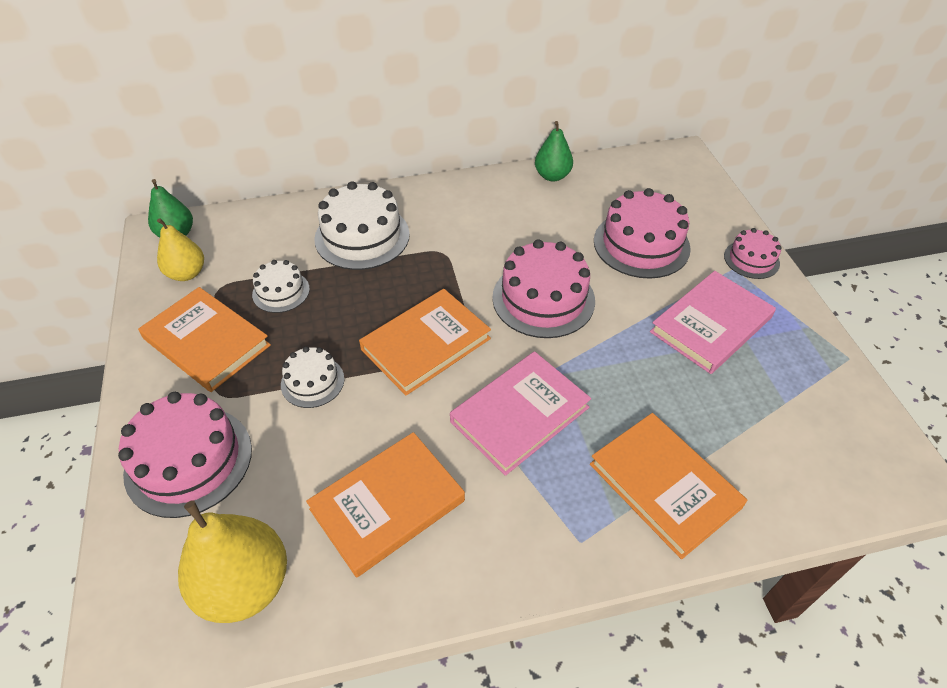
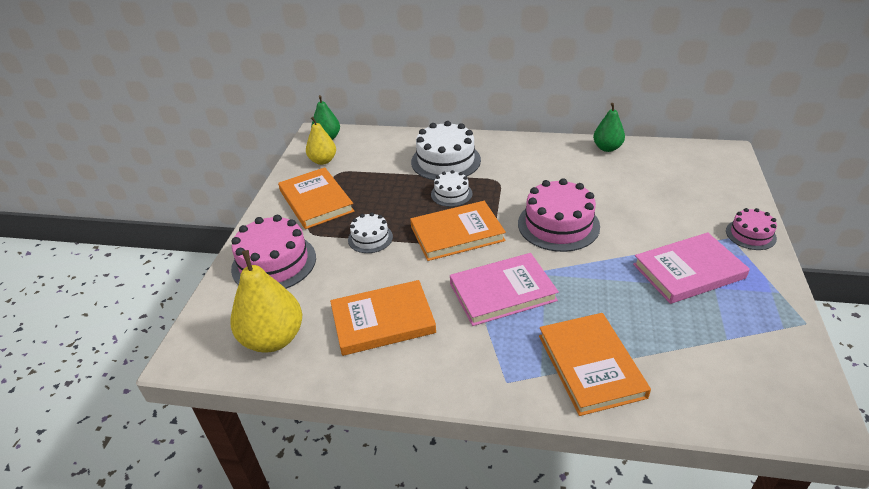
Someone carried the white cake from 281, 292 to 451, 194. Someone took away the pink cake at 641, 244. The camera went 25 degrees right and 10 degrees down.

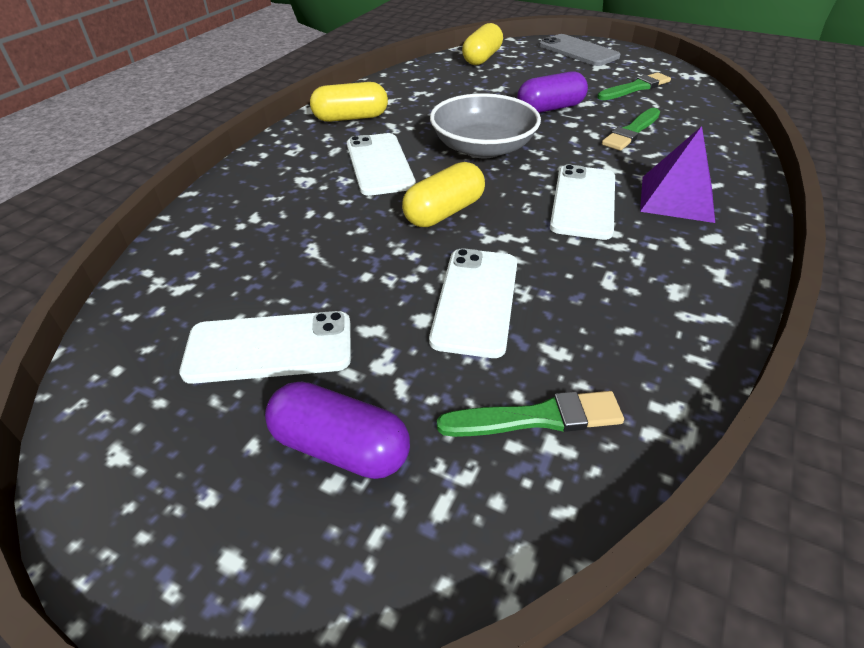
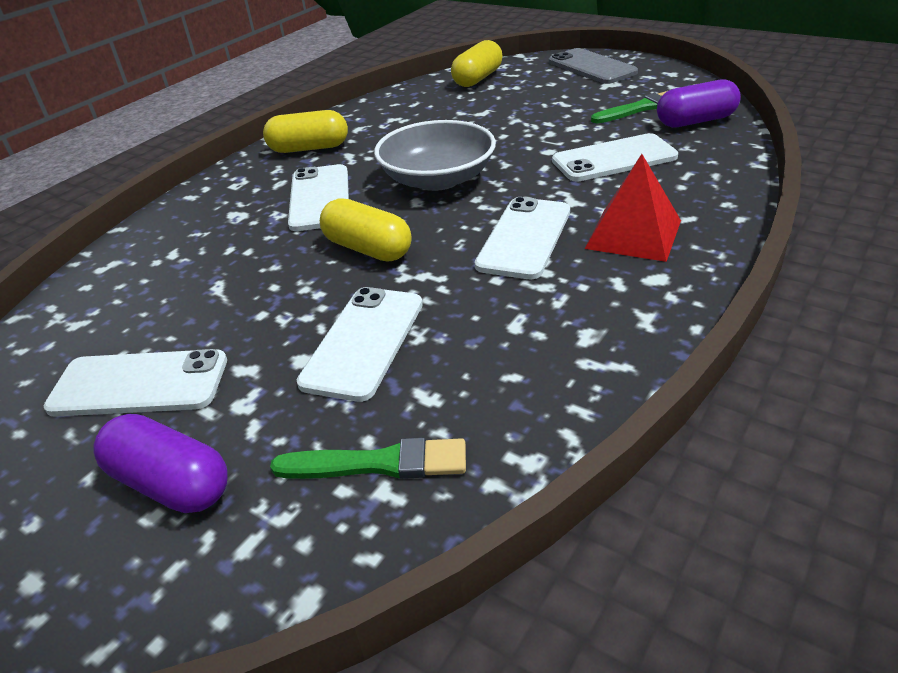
Someone rotated the yellow capsule at 444, 212 by 75 degrees clockwise. Someone carried the purple capsule from 550, 108 to 695, 121. Someone swapped the green brush at 631, 132 for the white phone at 614, 159. Someone repainted the purple pyramid at 676, 198, which became the red pyramid at 633, 234. The camera went 10 degrees right and 5 degrees down.

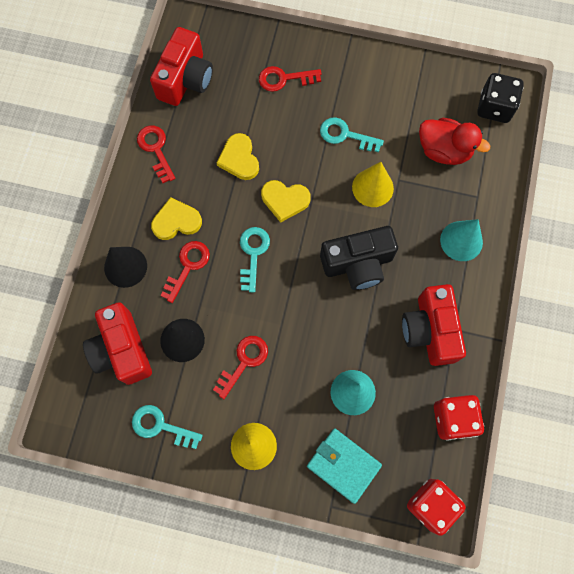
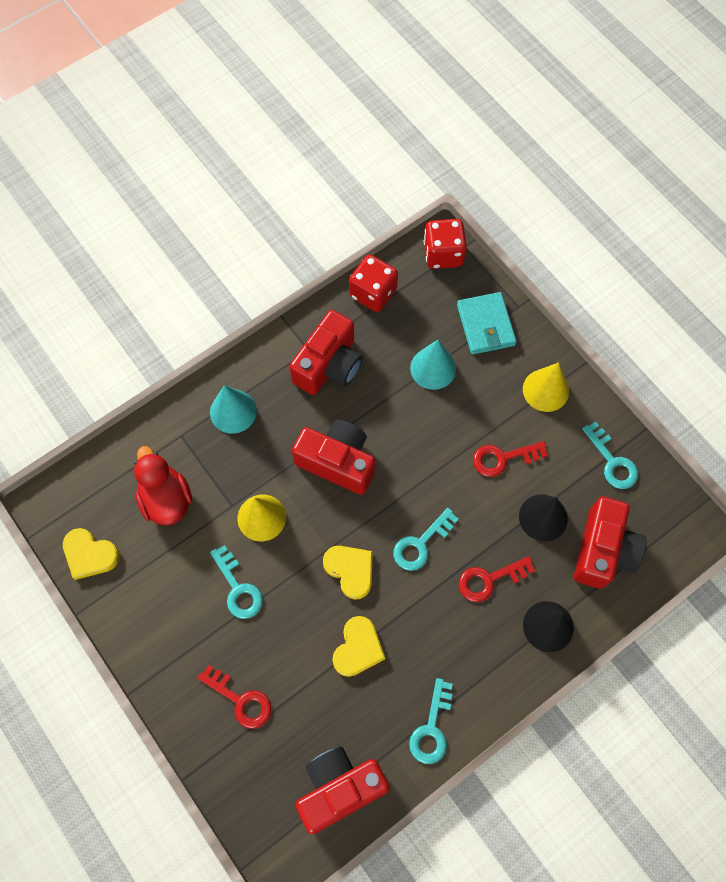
Someone repainted the red key at 155, 149, which became the turquoise key at 432, 728. Someone carried the yellow heart from 176, 221 to 90, 555. Someone repainted the black camera at 357, 264, which became the red camera at 337, 462. Someone took away the black dice at 494, 107. The camera went 140 degrees left and 5 degrees down.

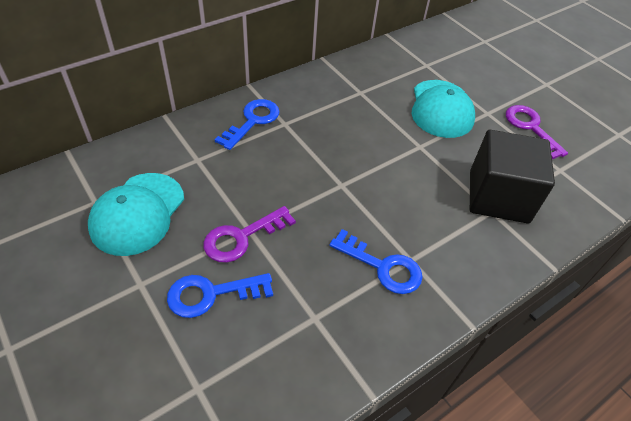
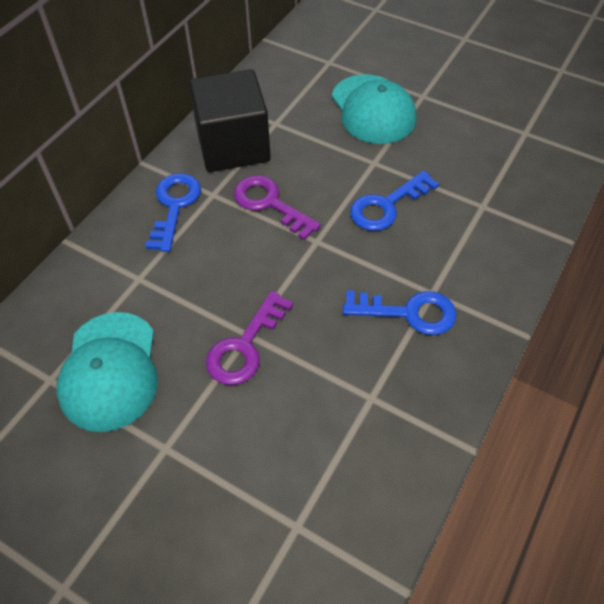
Someone carried the blue key from 211, 294 to 387, 206. Someone carried the black cube from 498, 196 to 233, 146. Someone carried the purple key from 530, 128 to 270, 204. The camera went 20 degrees left and 5 degrees up.

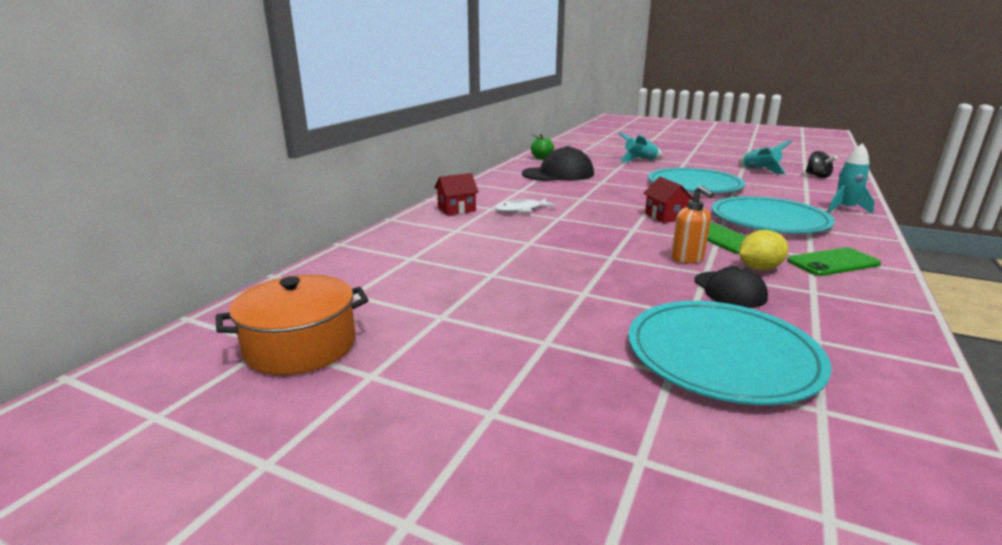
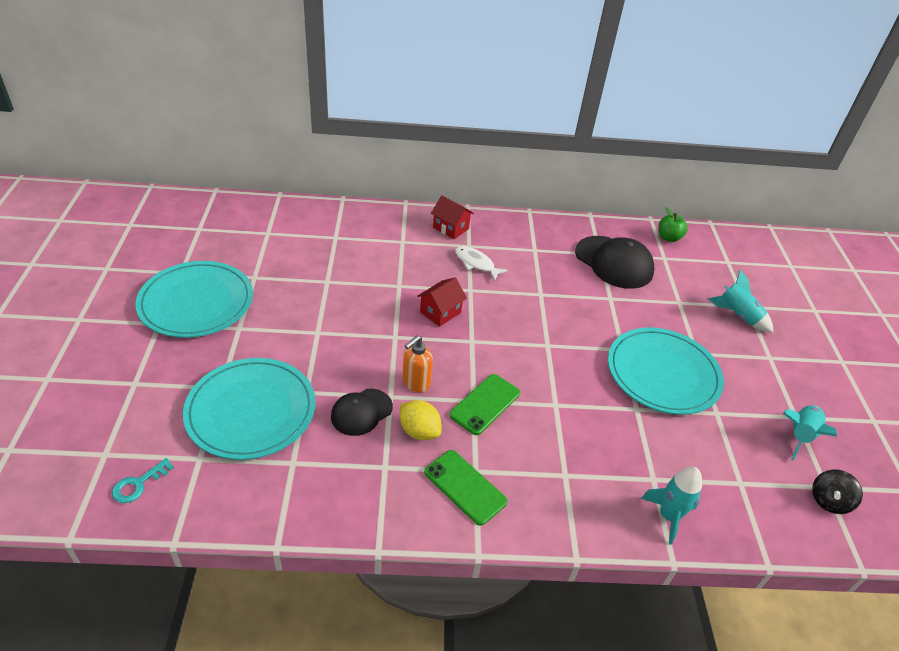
Someone took away the orange pot at 301, 346. Someone carried the red house from 665, 216 to 440, 312. Someone carried the turquoise plate from 769, 220 to 196, 302. Someone put down the turquoise key at 138, 484. The camera went 60 degrees right and 20 degrees up.

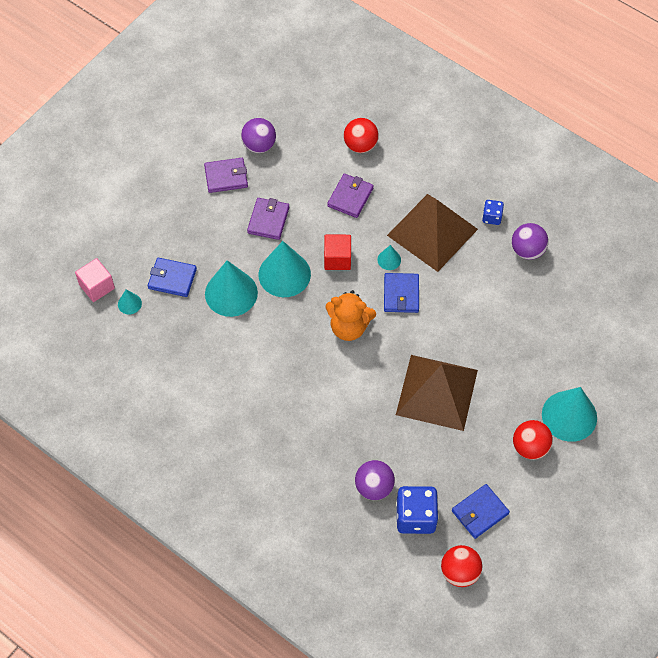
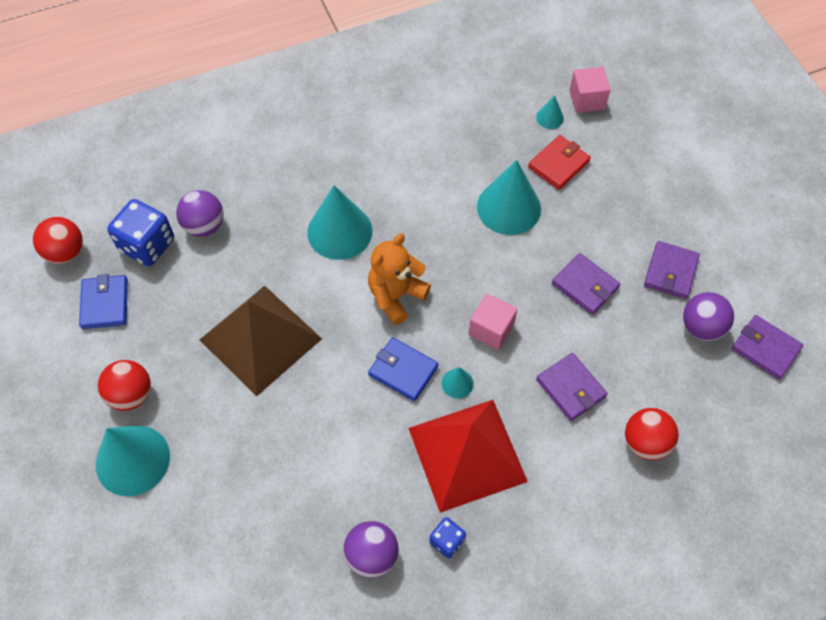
Someone repainted the blue wallet at 172, 279, which became the red wallet at 558, 164. Someone carried the turquoise cone from 284, 274 to 339, 231. Someone repainted the red cube at 337, 259, which became the pink cube at 491, 329. Someone repainted the brown pyramid at 432, 232, which became the red pyramid at 467, 454. Someone put down the purple wallet at 765, 348. The camera went 120 degrees right and 0 degrees up.

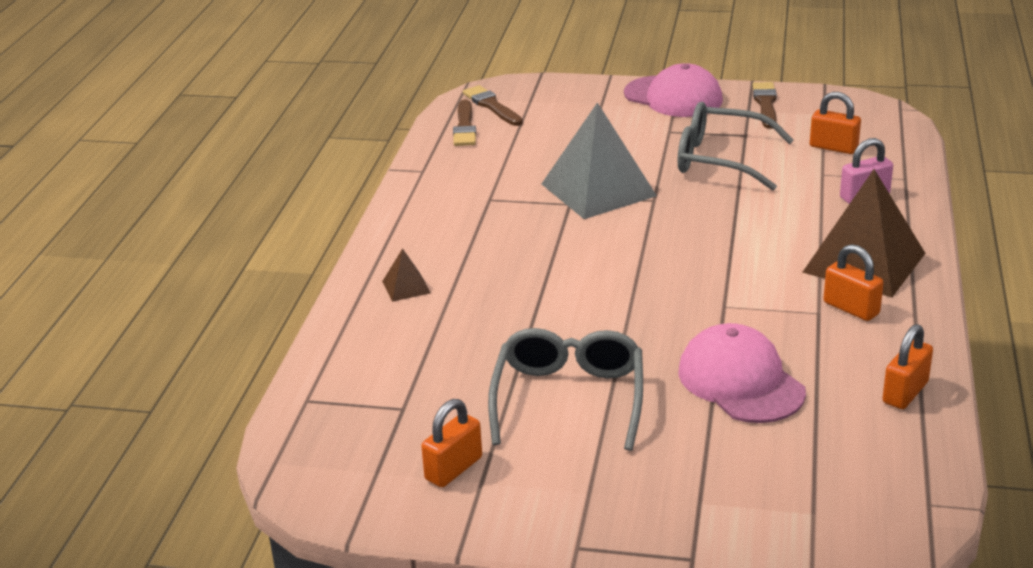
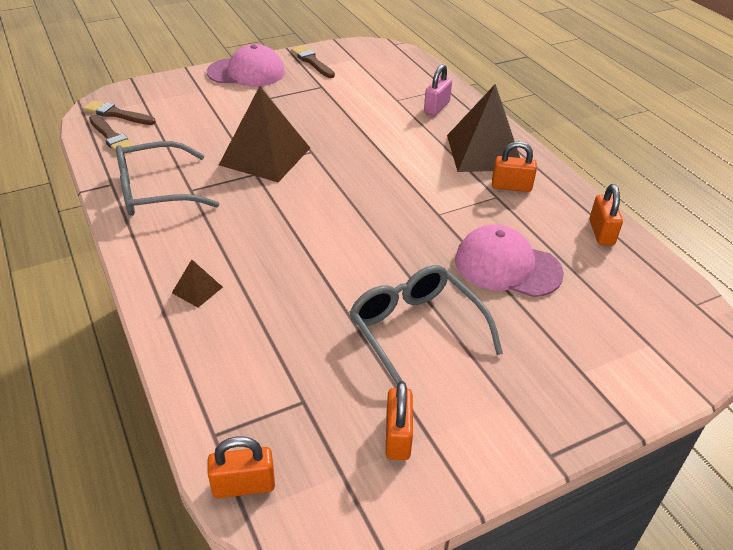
Someone repainted the grey pyramid at 598, 190, which became the brown pyramid at 265, 156. Someone carried the grey glasses from 720, 160 to 155, 191. Someone carried the orange padlock from 833, 147 to 244, 485. The camera went 40 degrees left and 10 degrees up.

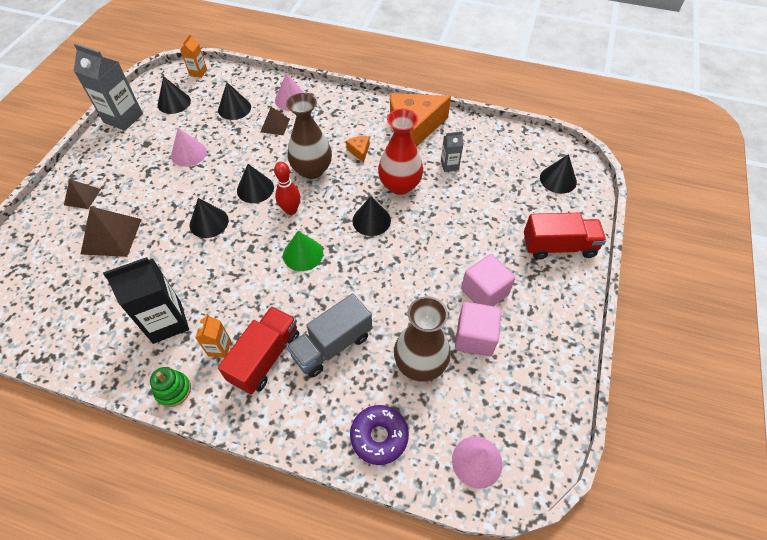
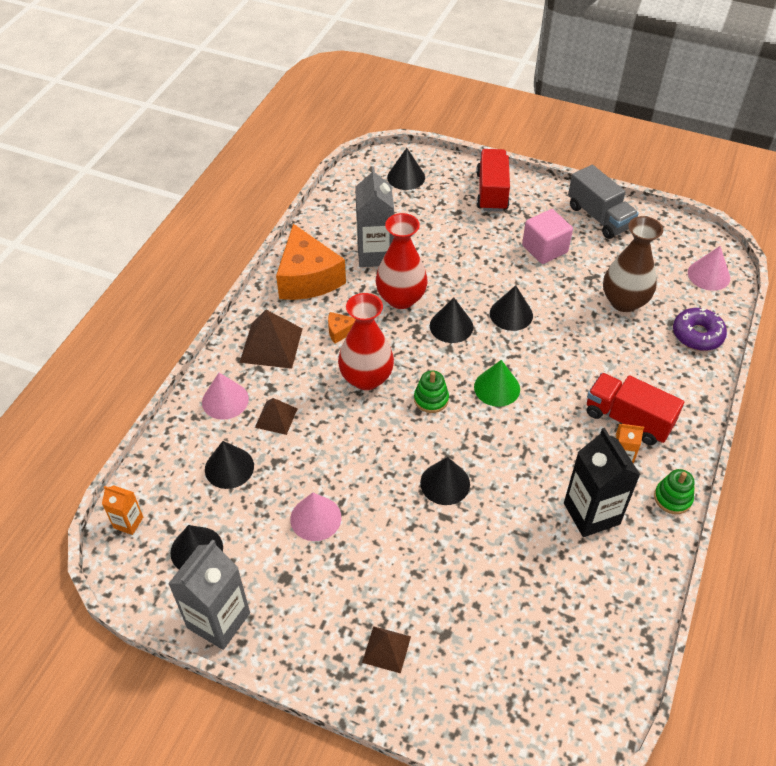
Someone carried the brown pyramid from 111, 236 to 271, 345. Someone carried the black cone from 255, 189 to 511, 314. Someone swapped the red bowling pin at 291, 210 for the green stacking toy at 431, 399. Someone repainted the brown vase at 312, 170, which became the red vase at 366, 378. Someone carried the grey truck from 332, 345 to 599, 217. Someone scaled the grey carton at 449, 165 by 1.94. Someone took away the pink cube at 475, 337. The camera went 85 degrees left and 5 degrees down.

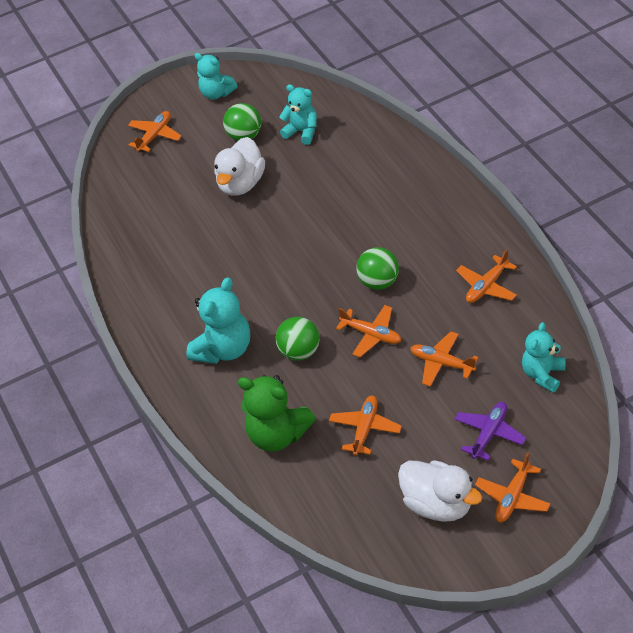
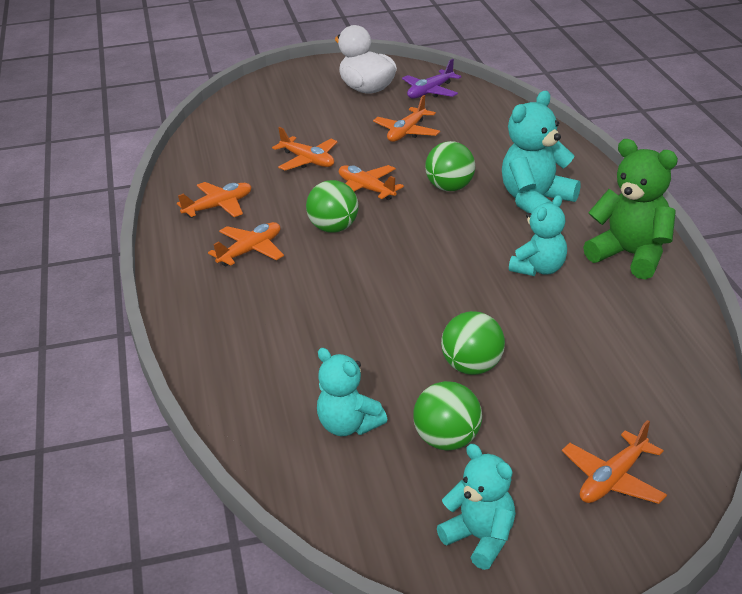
Someone swapped the white duck at 241, 184 for the green ball at 472, 367. Someone carried the green teddy bear from 278, 435 to 631, 256. Someone carried the purple plane from 489, 434 to 430, 92. Someone carried the orange plane from 513, 497 to 250, 251. Someone carried the turquoise teddy bear from 543, 374 to 539, 269. The camera went 170 degrees left and 15 degrees down.

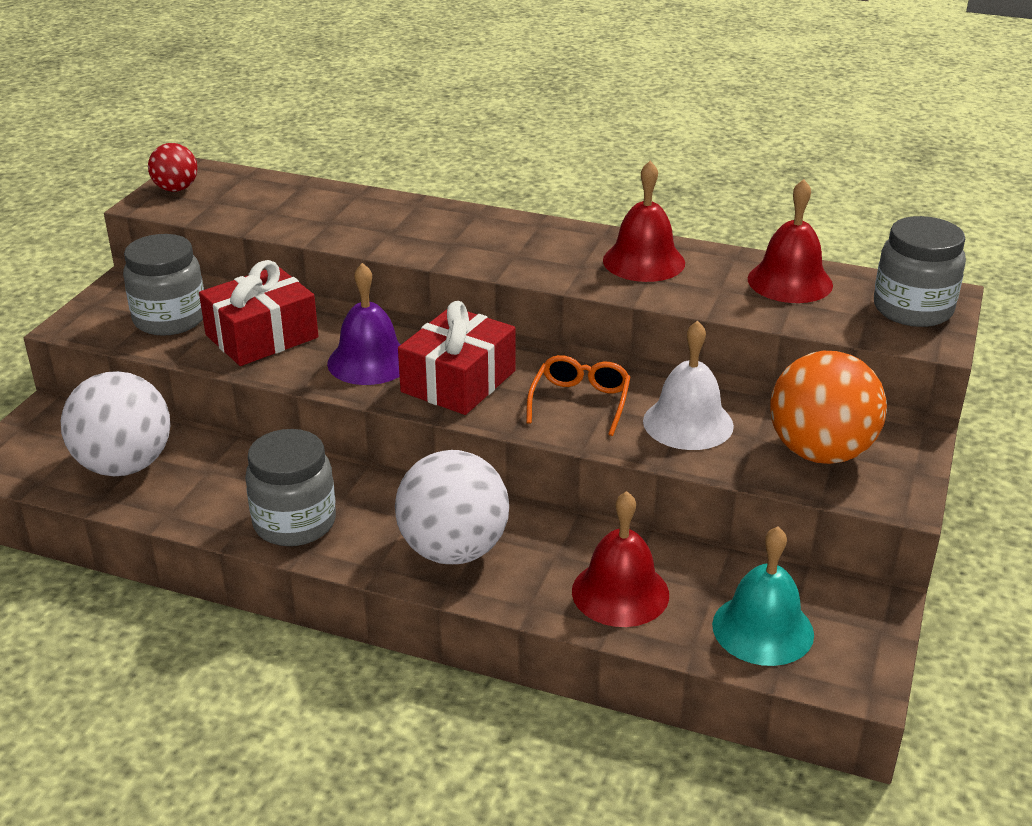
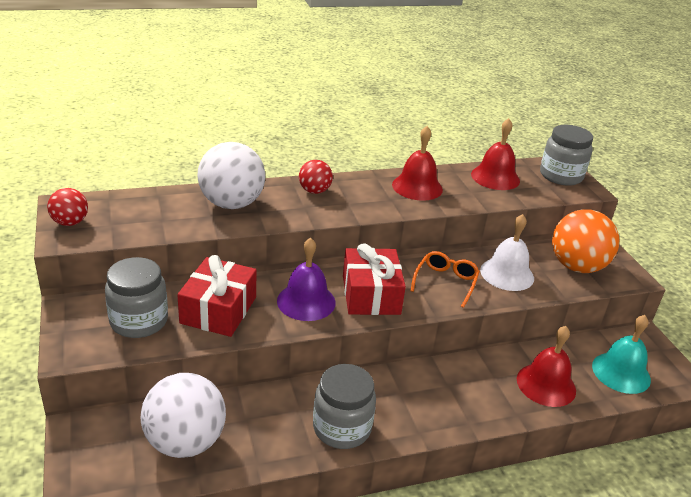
Someone carried the white ball from 453, 550 to 232, 204. Someone rotated the orange glasses at 580, 402 by 45 degrees clockwise. Someone put down the red ball at 314, 191. The camera went 40 degrees left and 0 degrees up.

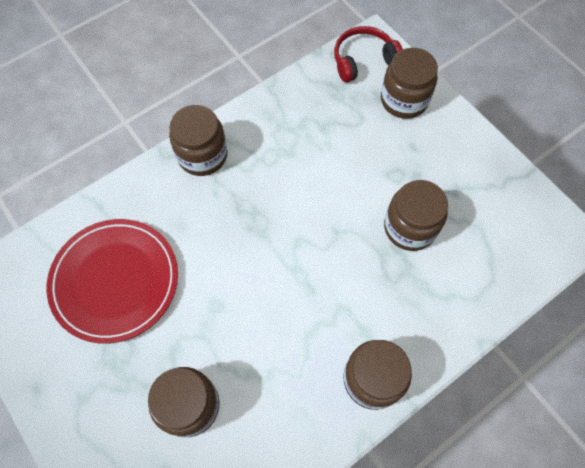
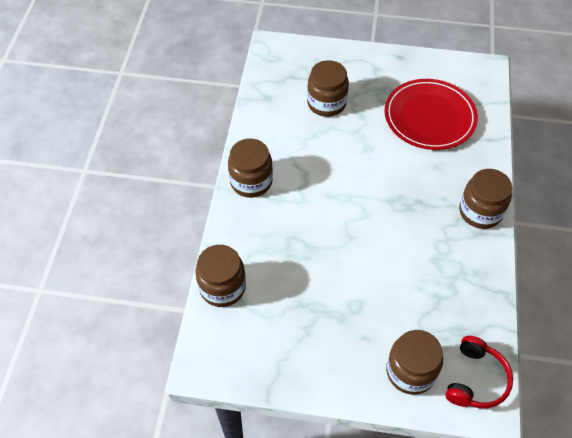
Someone carried the brown jar from 410, 227 to 222, 287. The camera went 135 degrees right and 10 degrees down.

